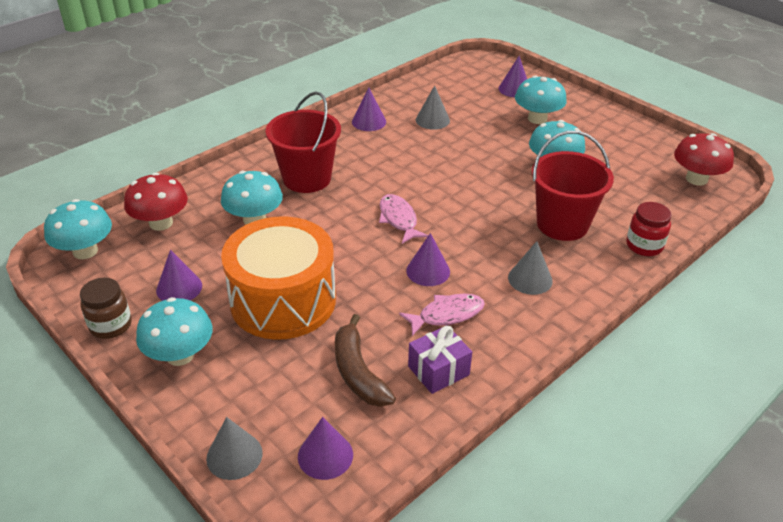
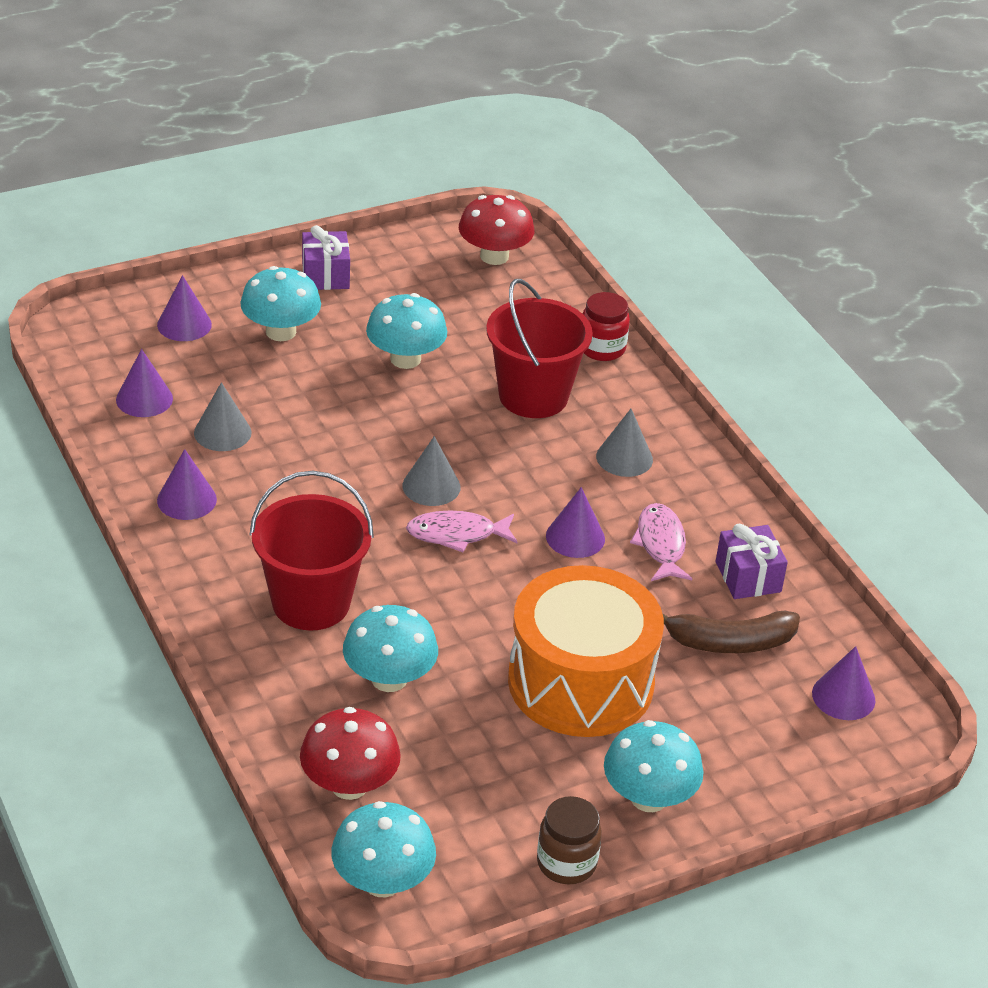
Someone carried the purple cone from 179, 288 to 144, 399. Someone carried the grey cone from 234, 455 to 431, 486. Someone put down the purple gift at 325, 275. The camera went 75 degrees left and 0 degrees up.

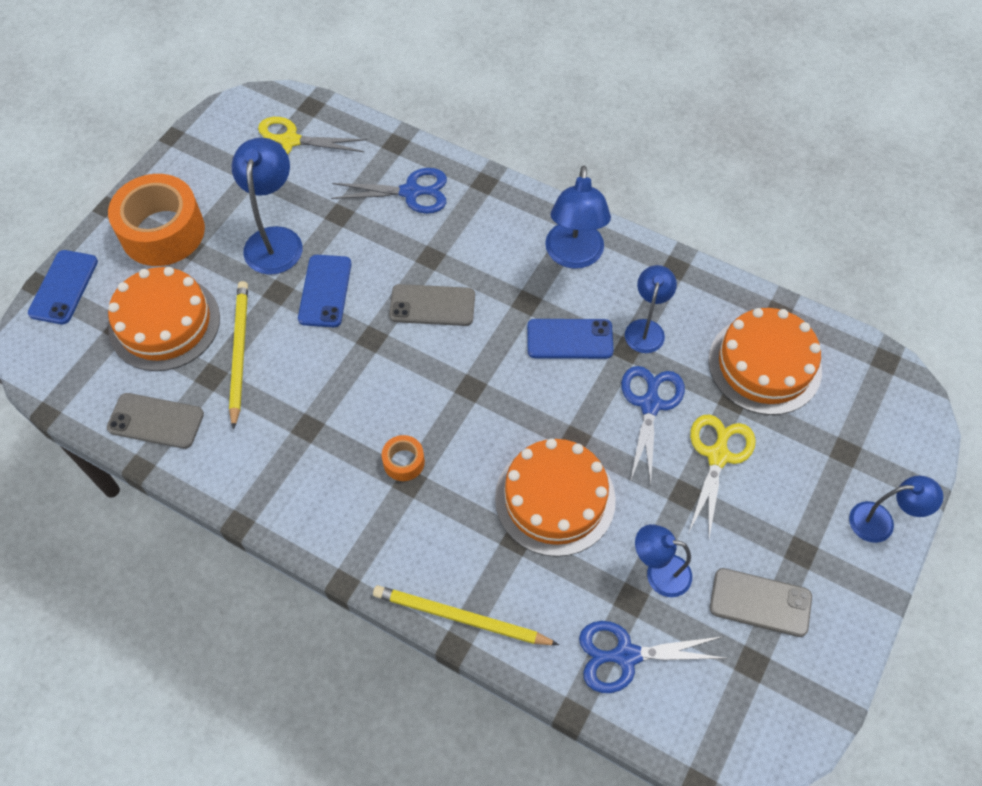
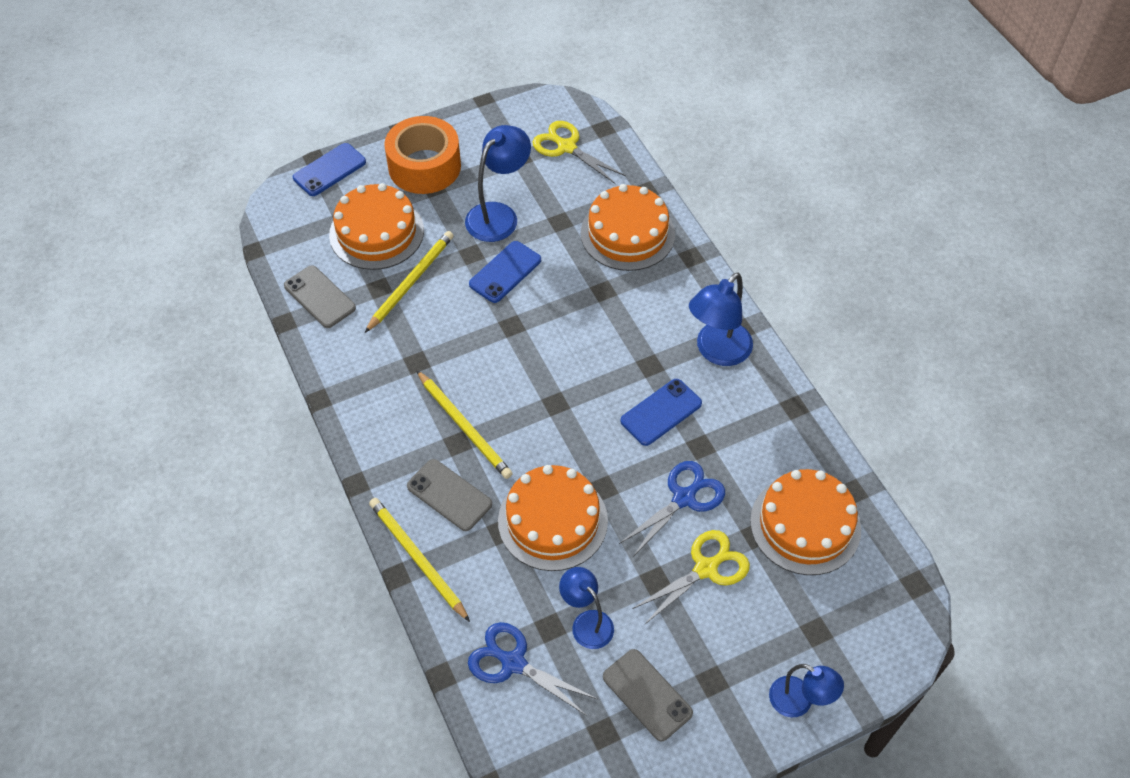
Someone swapped the blue scissors at 410, 192 for the orange cake at 627, 233. Someone swapped the orange tape at 404, 462 for the yellow pencil at 464, 427. Someone carried the grey phone from 432, 305 to 449, 495. Someone rotated the blue phone at 569, 339 by 75 degrees counterclockwise. Someone took away the blue lamp at 646, 328. The camera went 35 degrees right and 5 degrees down.

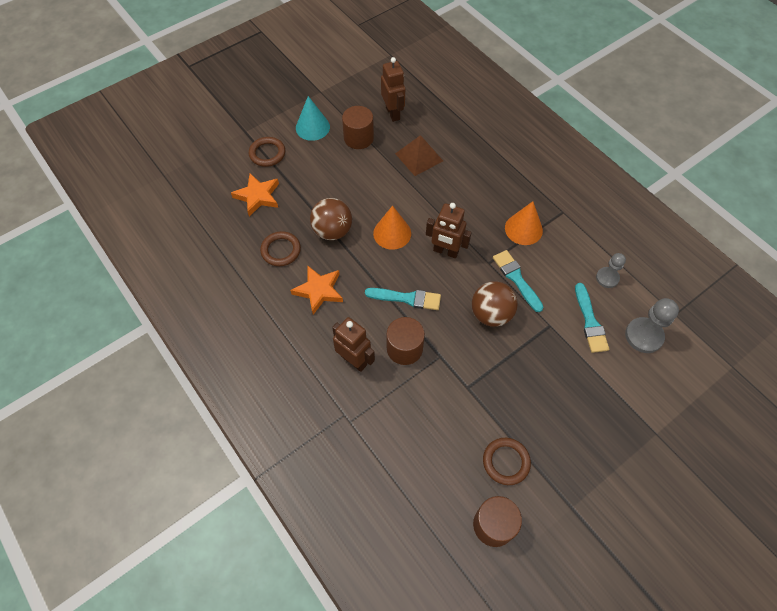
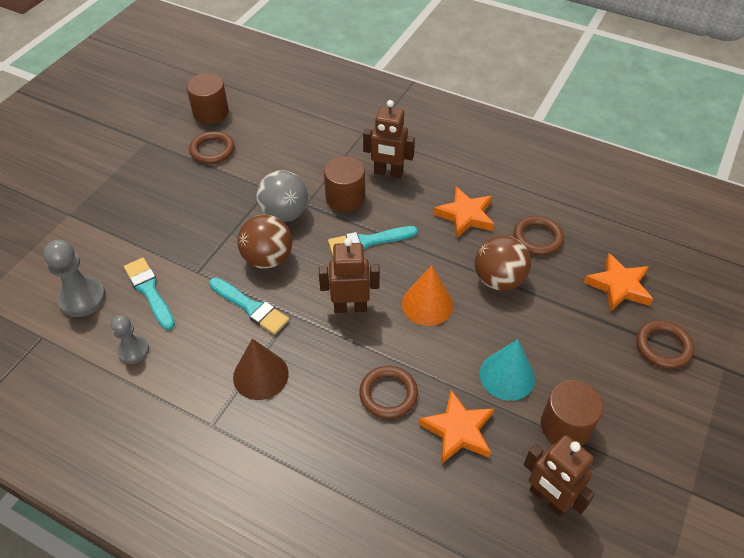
Someone carried the turquoise cone from 312, 127 to 507, 376. Someone swapped the brown pyramid at 419, 157 for the orange star at 458, 430. Someone repainted the orange cone at 523, 229, which became the brown cone at 260, 375. Someone put down the grey ball at 284, 214. Someone put down the brown ring at 388, 394. The camera went 155 degrees right and 10 degrees down.

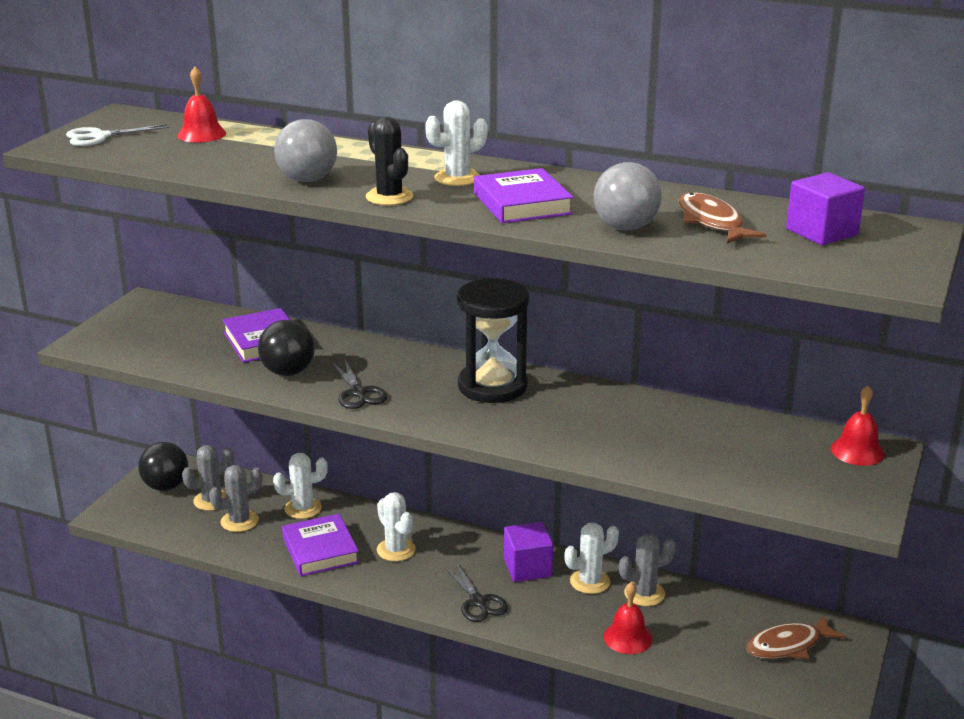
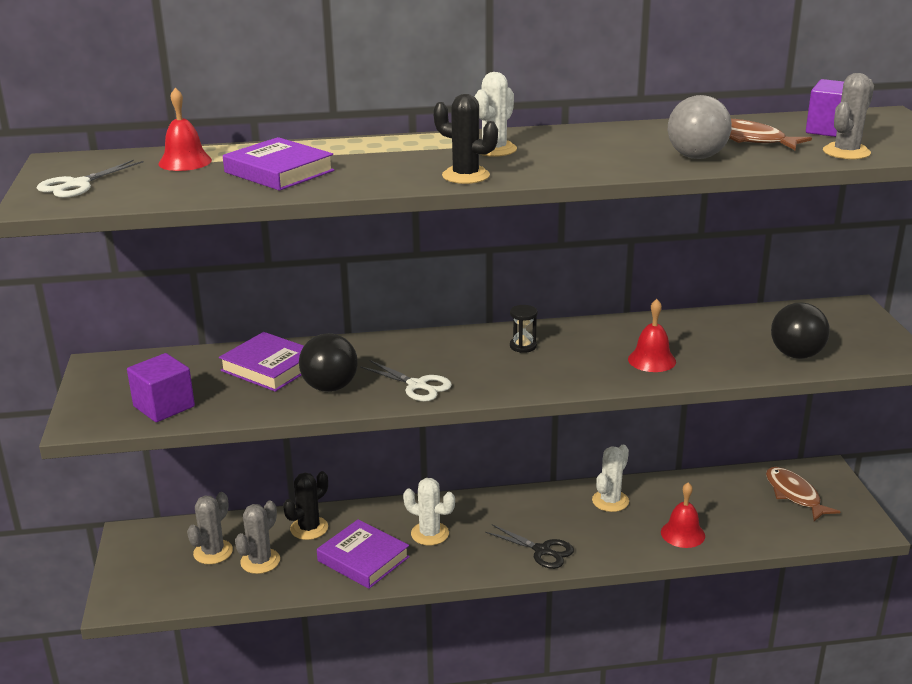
Someone carried the black ball from 166, 486 to 796, 355. Someone repainted the white cactus at 303, 508, which became the black cactus at 309, 528. Someone took away the grey ball at 307, 180. Someone repainted the black scissors at 358, 392, which became the white scissors at 417, 385. Someone scaled the black hourglass at 492, 386 by 0.41. Someone carried the purple book from 522, 203 to 279, 171. Someone carried the purple cube from 527, 568 to 164, 406. Someone carried the grey cactus from 644, 594 to 846, 152. Someone rotated the brown fish at 788, 645 by 120 degrees clockwise. Someone carried the red bell from 857, 451 to 652, 360. The camera went 30 degrees left and 0 degrees up.

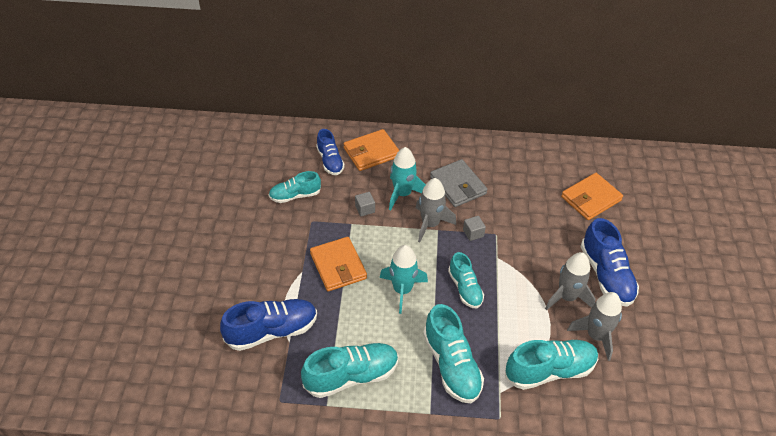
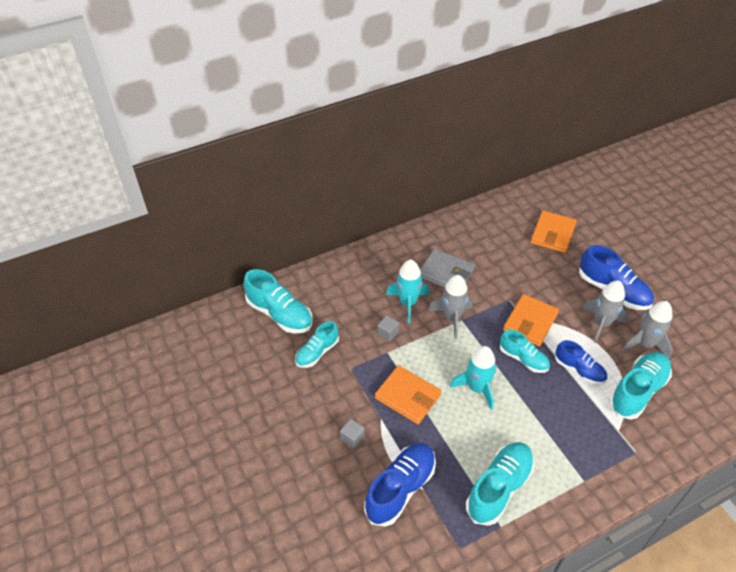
Someone carried the blue shoe from 330, 161 to 579, 370. Someone carried the orange wallet from 371, 152 to 530, 322. Someone carried the turquoise shoe from 451, 365 to 280, 314. Someone carried the grey cube from 473, 233 to 352, 437. The camera went 30 degrees left and 0 degrees up.

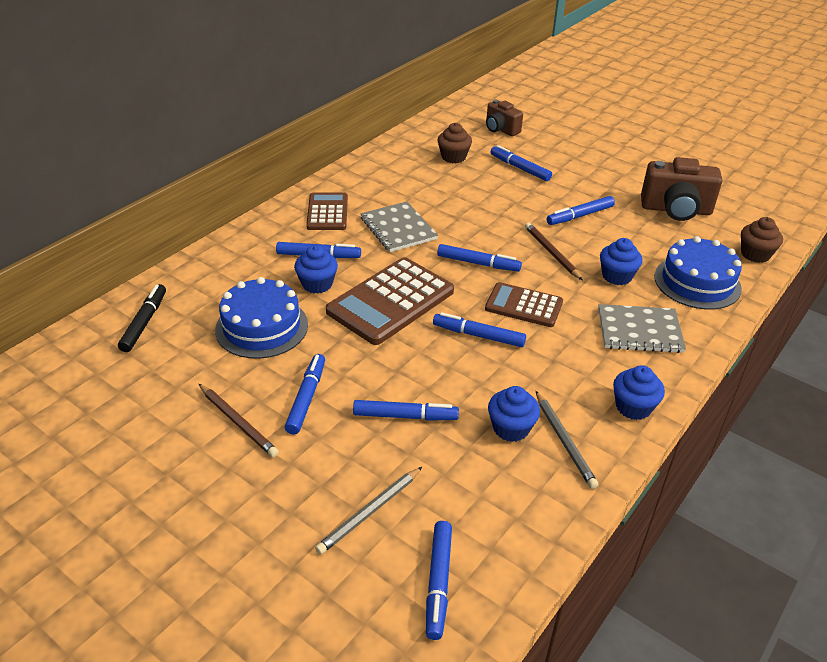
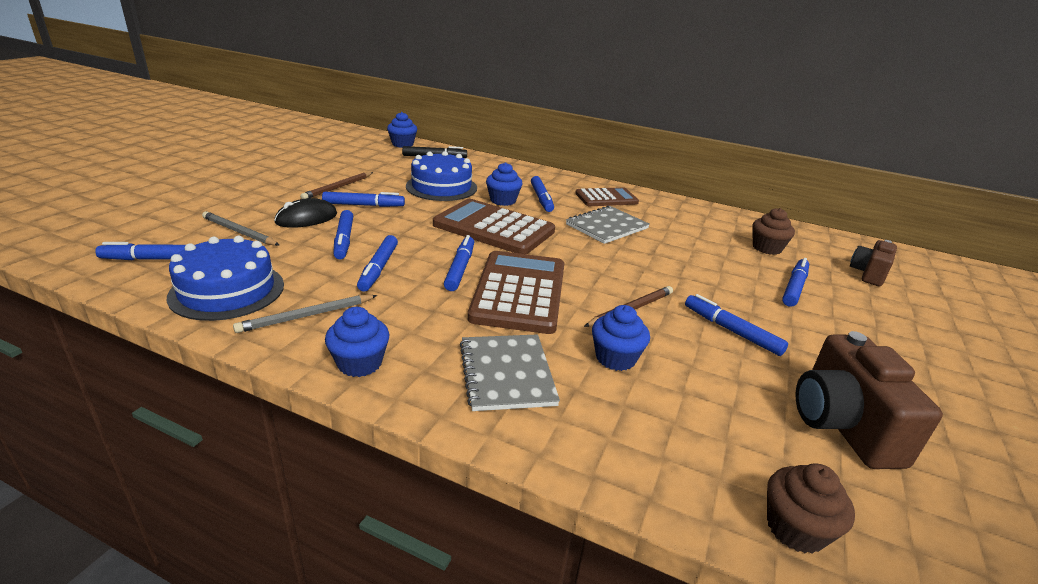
Someone carried the blue marker from 478, 263 to 378, 268. Someone scaled the brown calculator at 524, 305 by 1.65. Someone carried the blue cupcake from 511, 428 to 402, 144. Someone carried the blue cake from 697, 282 to 227, 290. Someone put down the black mouse at 306, 218. The camera went 75 degrees right and 10 degrees down.

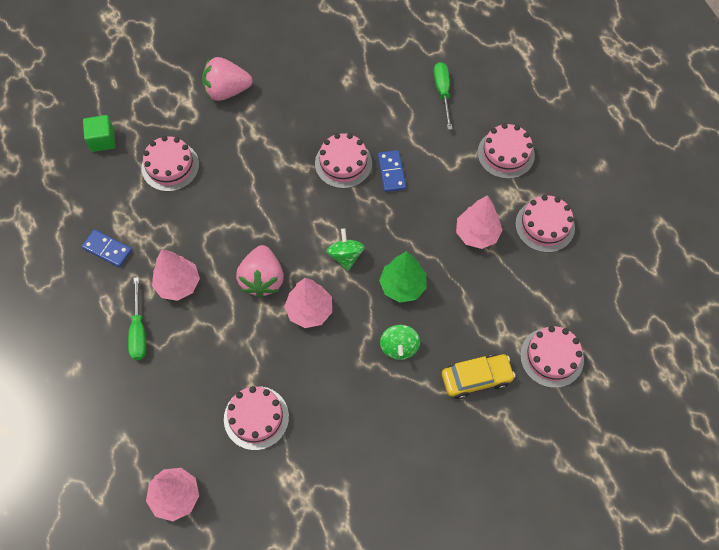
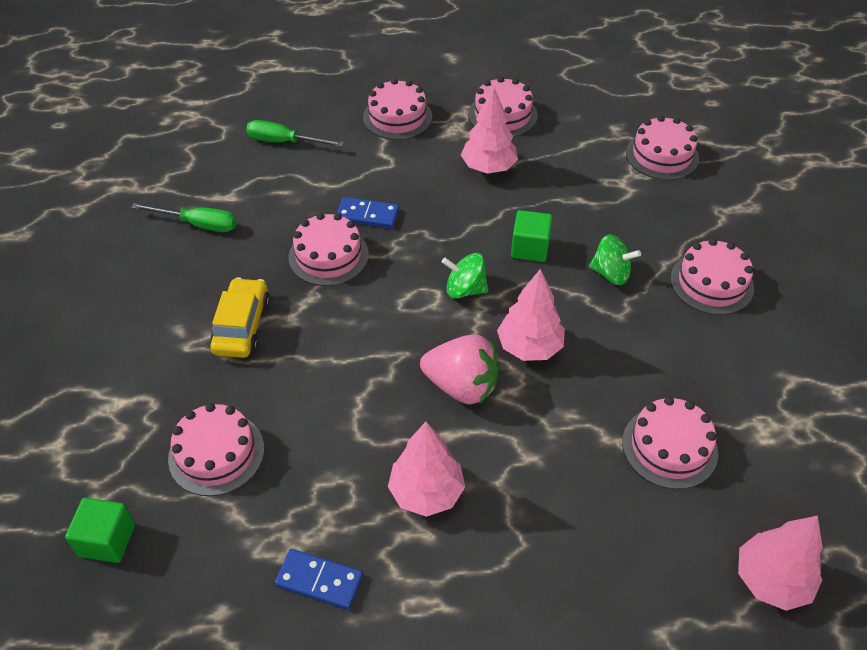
Someone rotated the blue domino at 107, 249 by 60 degrees clockwise. Someone carried the green screwdriver from 139, 331 to 198, 224. Someone took away the pink strawberry at 227, 90. Someone swapped the green tree at 402, 286 for the green cube at 530, 248. Someone carried the yellow car from 476, 378 to 242, 326. Someone put down the pink cake at 711, 283. The camera went 70 degrees left and 15 degrees down.

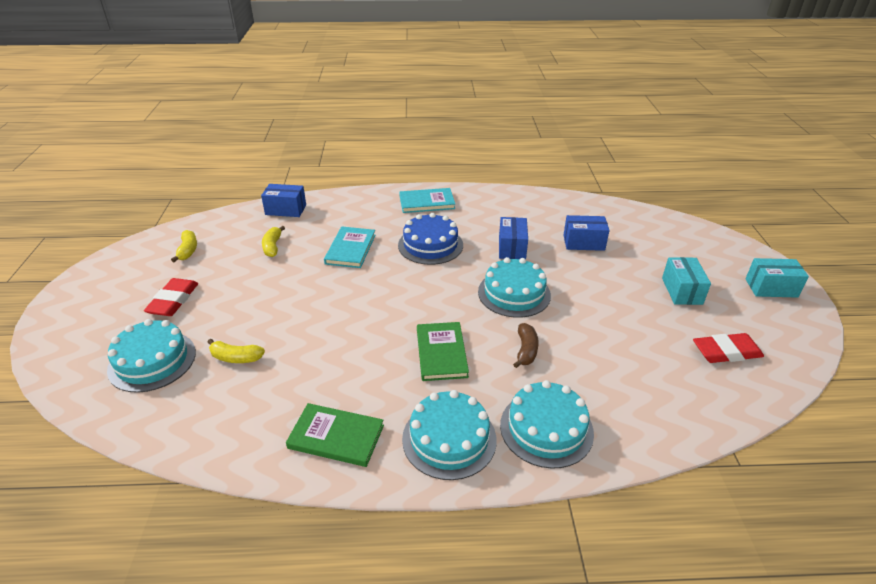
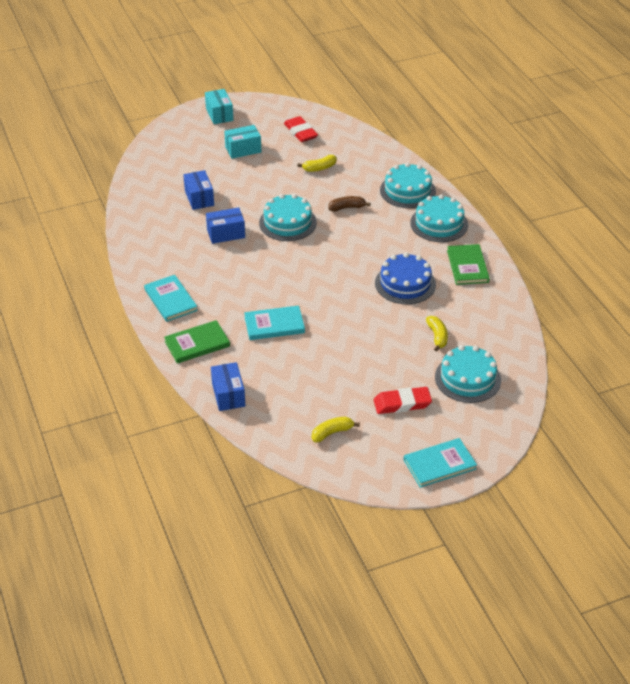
Someone carried the yellow banana from 273, 247 to 319, 168. Someone carried the blue cake from 430, 245 to 405, 283. Someone carried the green book from 441, 353 to 197, 344. Someone put down the turquoise book at 439, 464. The camera went 110 degrees left and 5 degrees up.

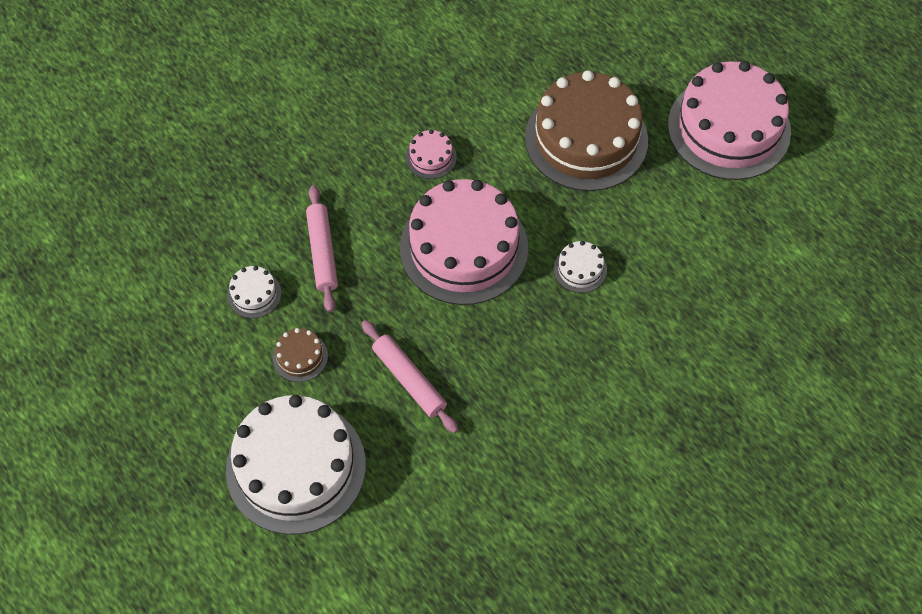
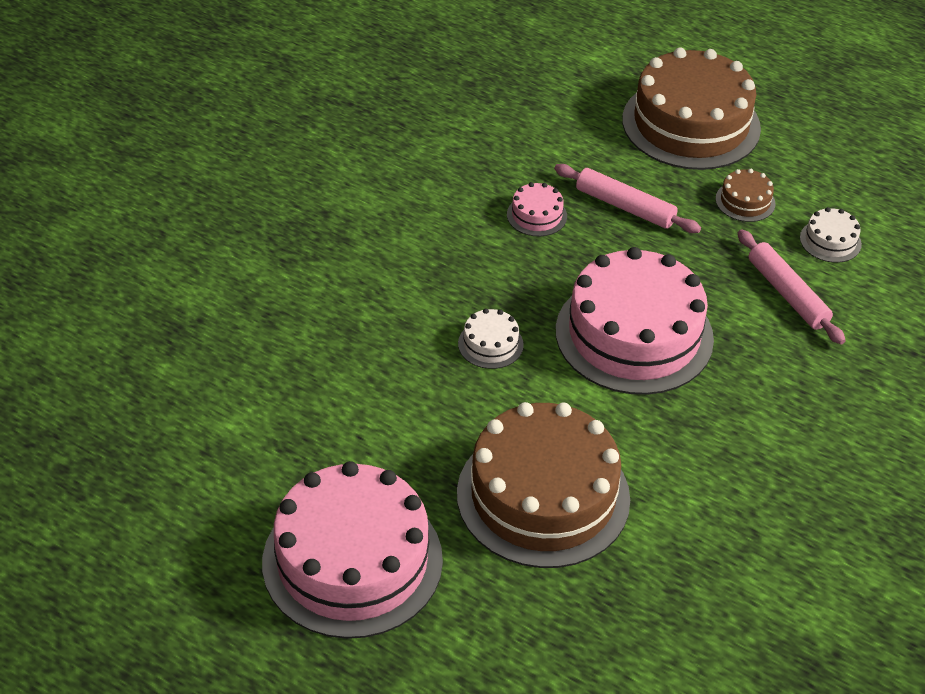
Someone repainted the white cake at 296, 467, which became the brown cake at 691, 124. Someone carried the pink cake from 431, 157 to 536, 215. The camera went 160 degrees right and 15 degrees down.

